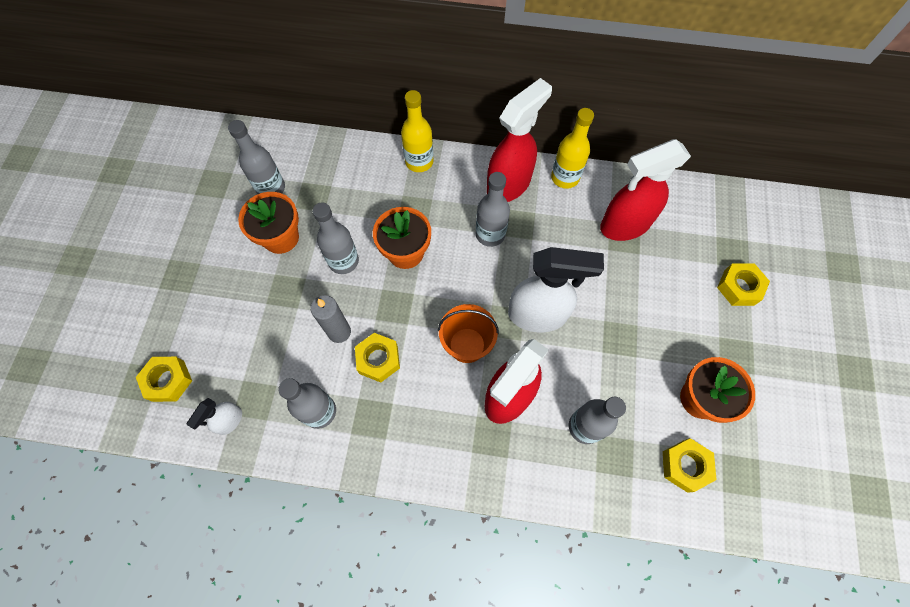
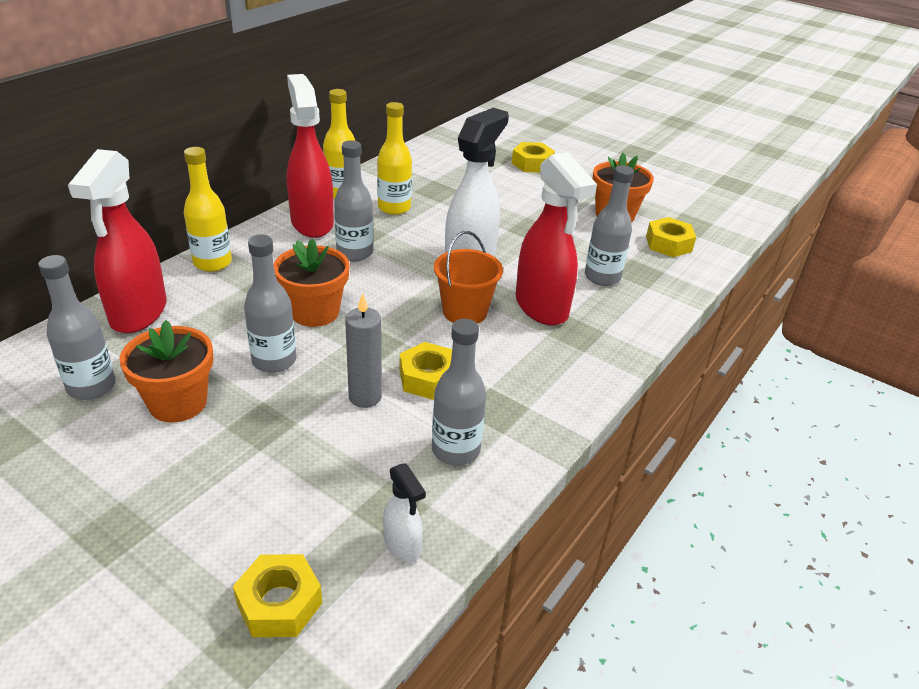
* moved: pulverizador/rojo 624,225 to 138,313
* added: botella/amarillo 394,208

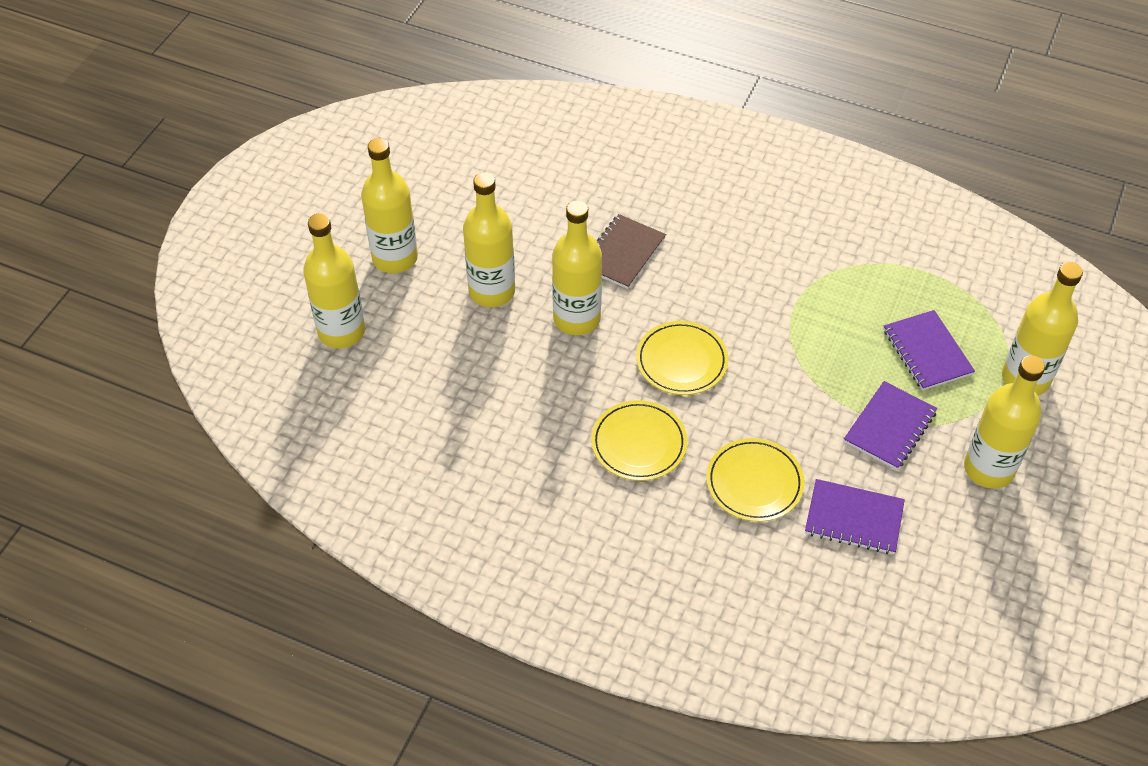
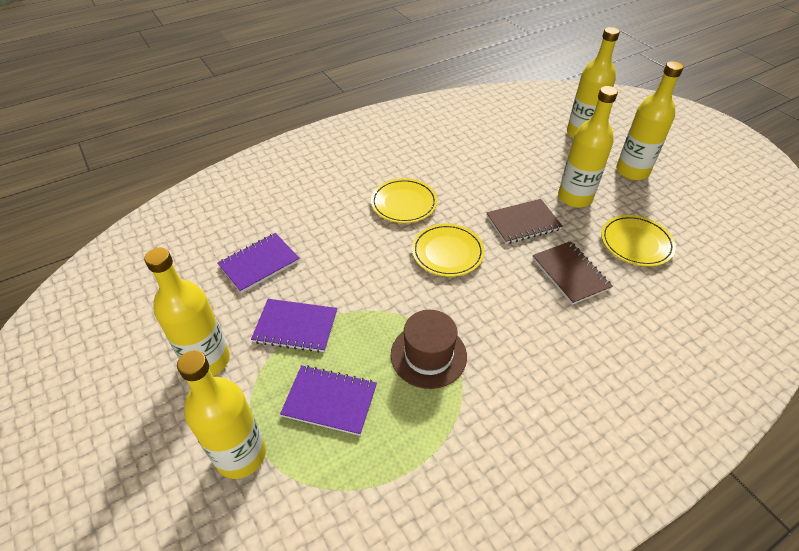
* replaced: botella/amarillo 576,319 to cuaderno/marrón 523,223
* turned: cuaderno/morado 889,427 = 295,327 60 degrees counterclockwise
* moved: plato/amarillo 754,483 to 636,243
* added: sombrero/marrón 428,355

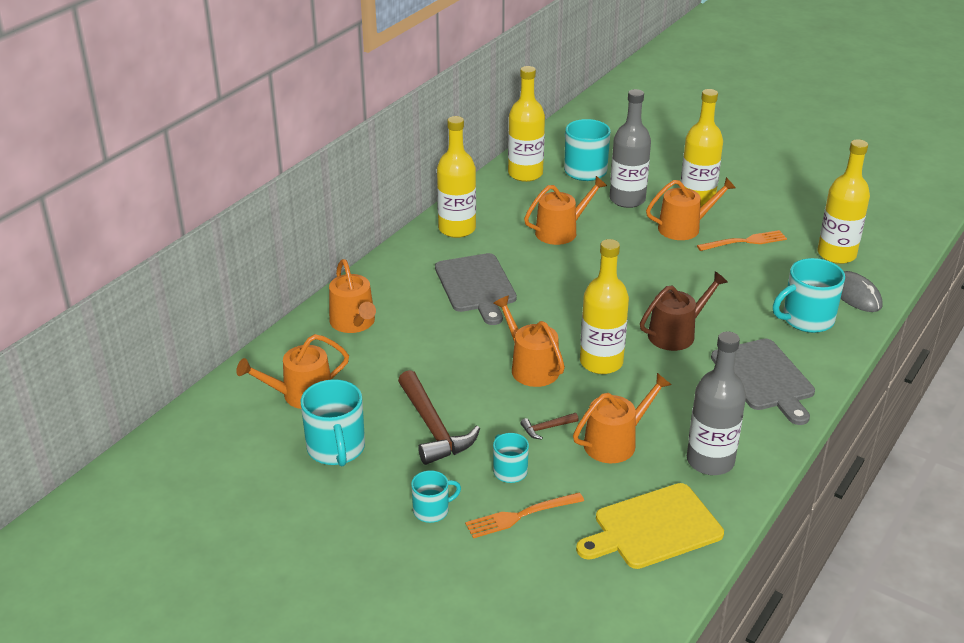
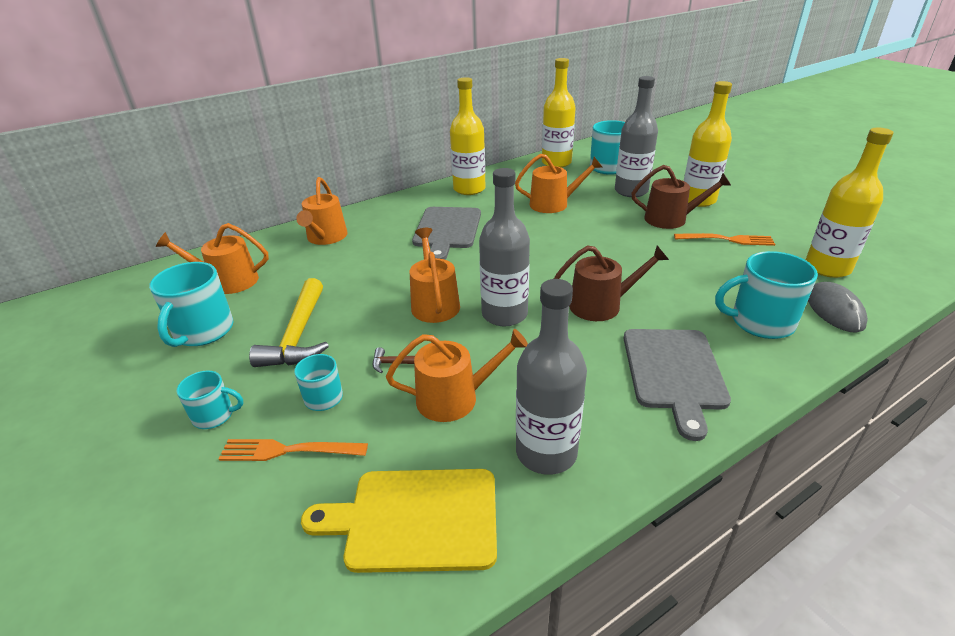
* recoloured: regadera/naranja 684,228 to regadera/marrón 671,219
* recoloured: botella/amarillo 601,362 to botella/gris 504,314
* recoloured: martillo/marrón 433,428 to martillo/amarillo 298,335

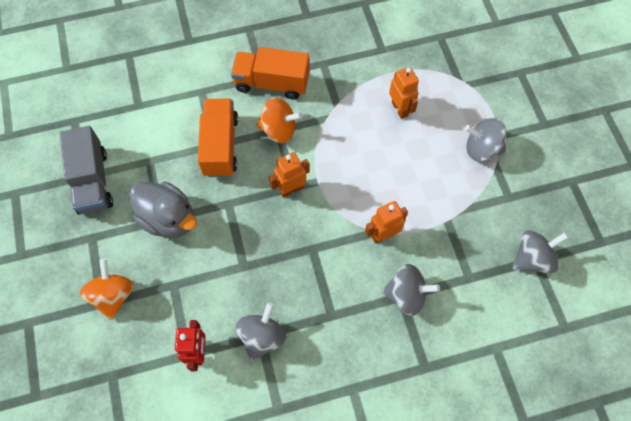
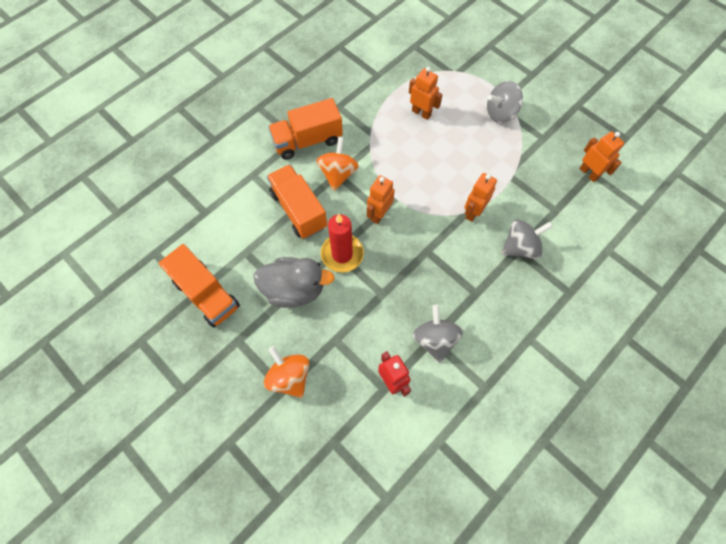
* turned: peonza/naranja 279,130 = 338,174 60 degrees counterclockwise
* recoloured: camión/gris 93,181 to camión/naranja 206,294
* replaced: peonza/gris 532,258 to robot/naranja 589,173
* added: vela/rojo 342,254

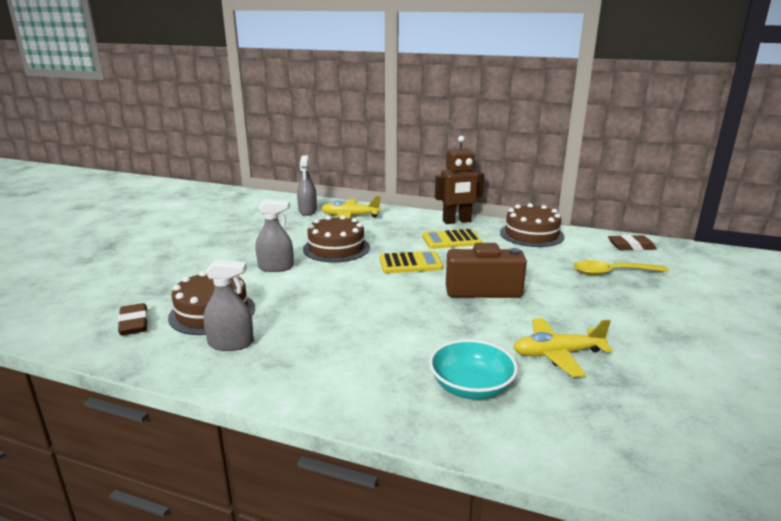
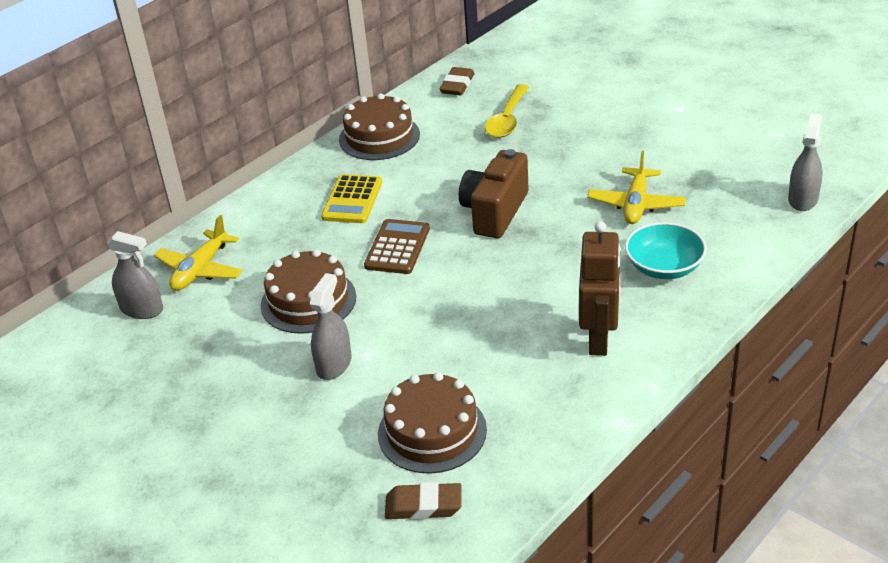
* moved: robot/marrón 457,221 to 599,340
* recoloured: calculadora/amarillo 410,263 to calculadora/marrón 397,247
* moved: pulverizador/gris 231,343 to 802,199

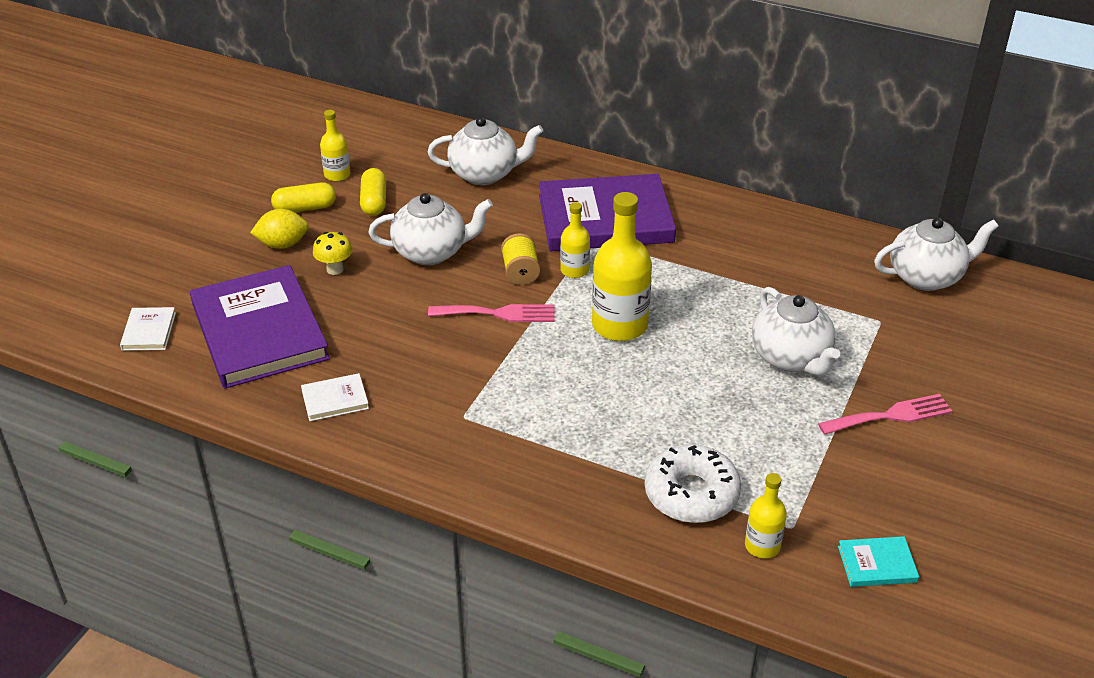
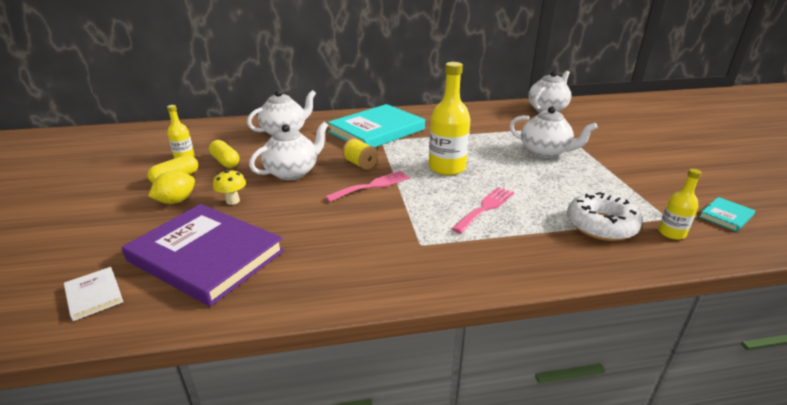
* recoloured: libro/morado 605,218 to libro/turquesa 376,130
* removed: botella/amarillo 574,270
* removed: libro/blanco 335,399
* moved: tenedor/rosa 890,416 to 485,208

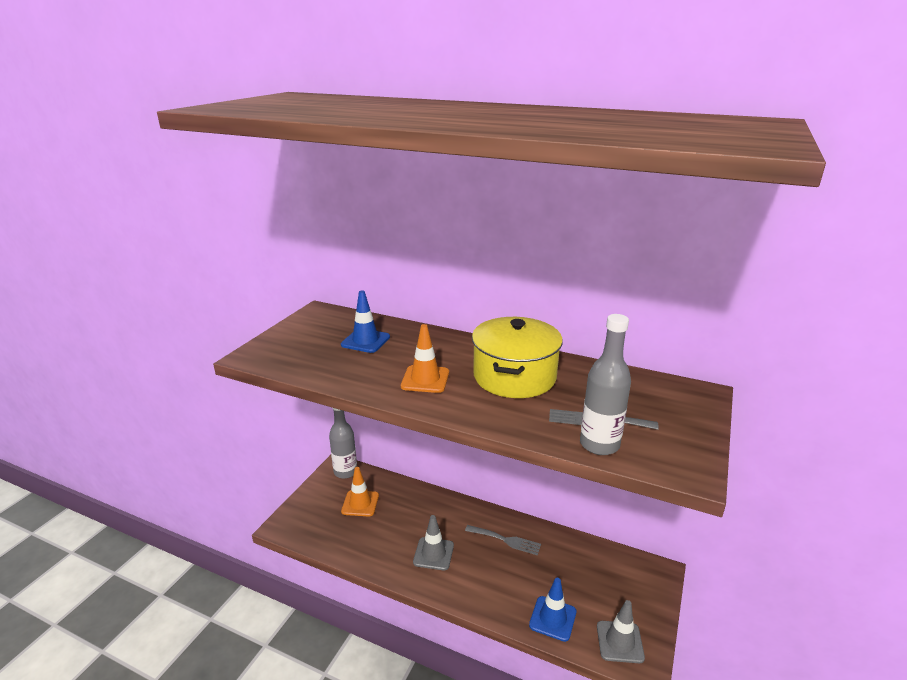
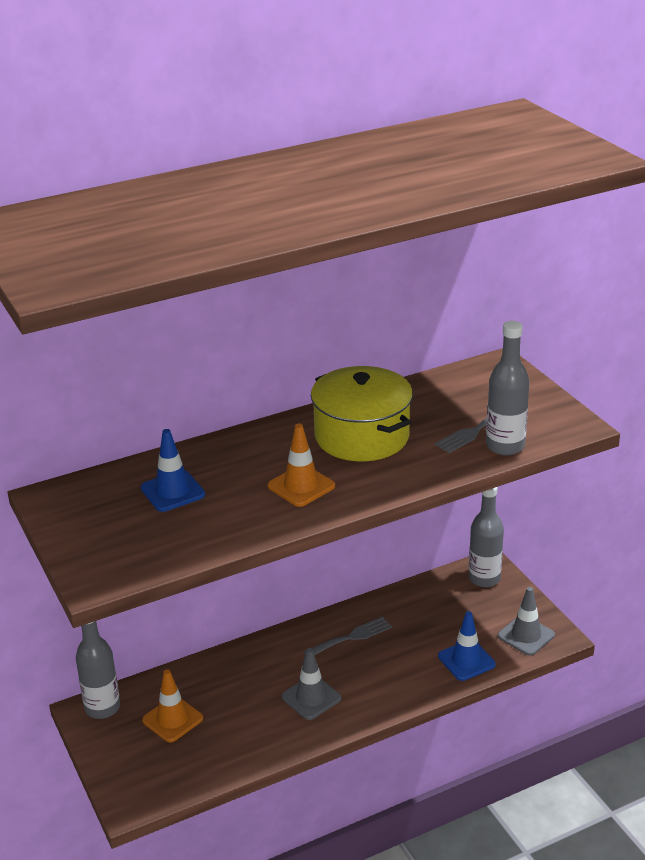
* added: botella/gris 484,578

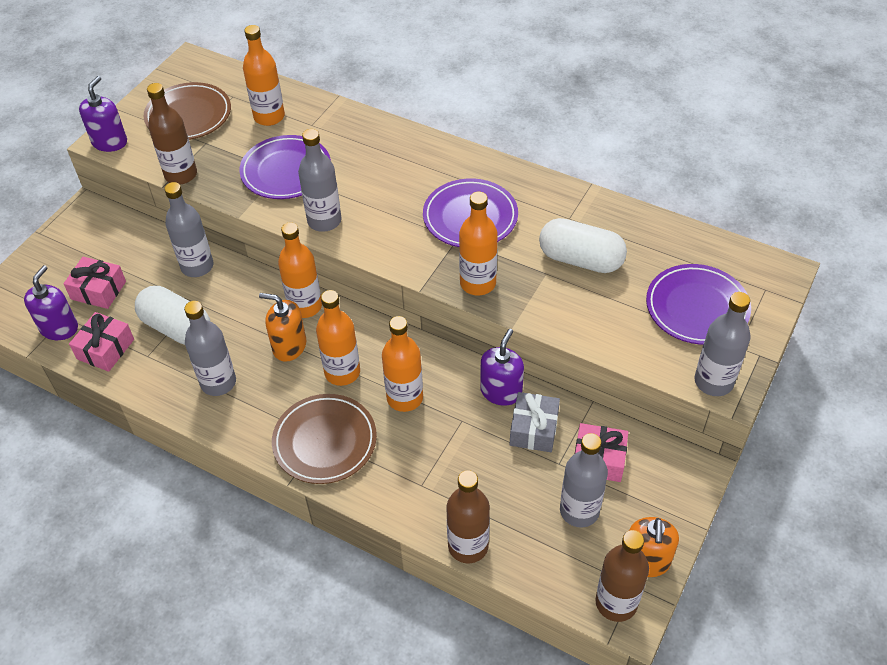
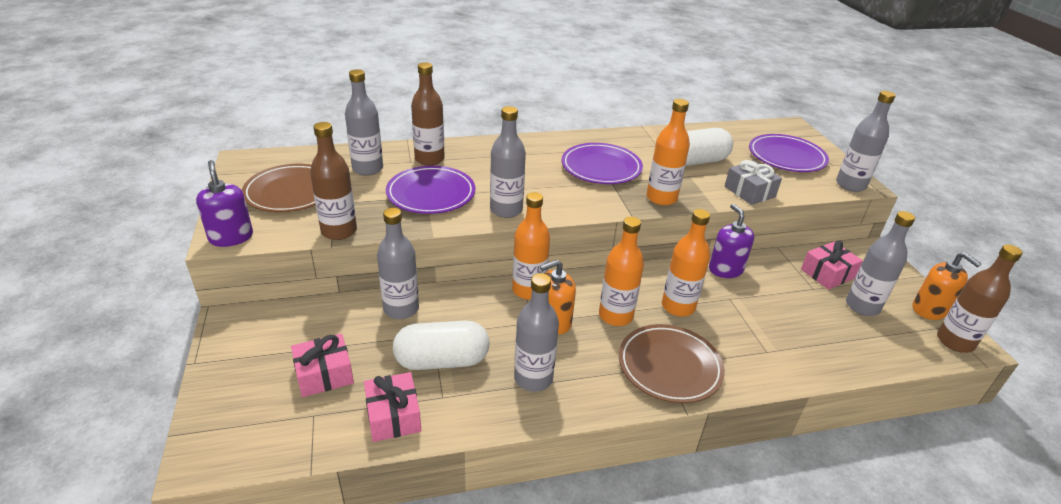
* recoloured: botella/naranja 269,117 to botella/gris 367,169
* removed: dispensador de jabón/morado 59,328
* moved: regalo/gris 534,429 to 749,192
* moved: botella/marrón 468,546 to 429,159

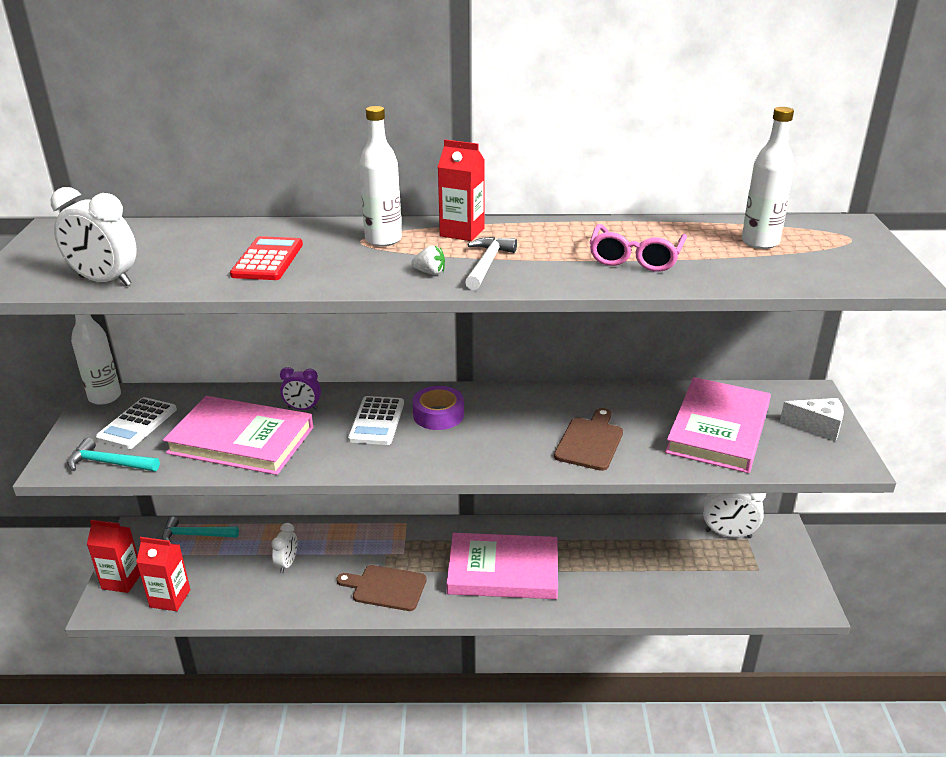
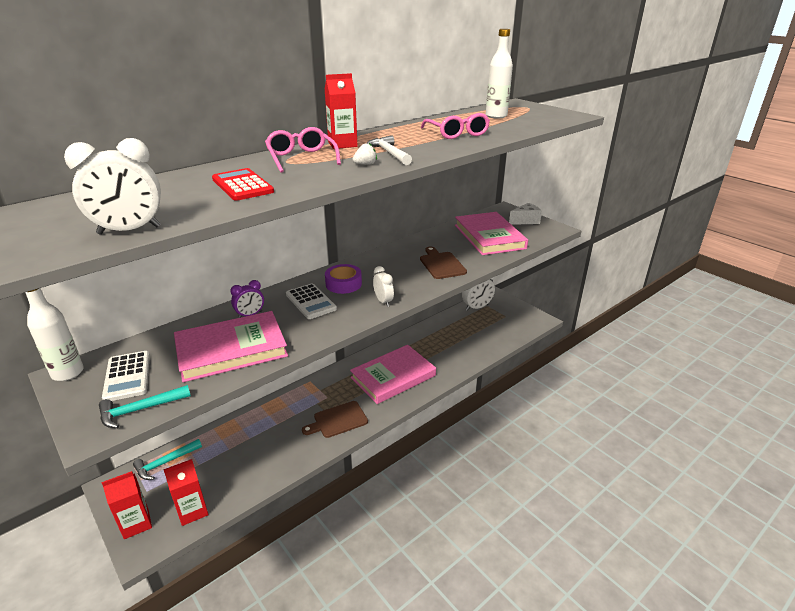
* replaced: botella/blanco 383,240 to gafas/rosa 301,158
* moved: despertador/blanco 287,564 to 383,301

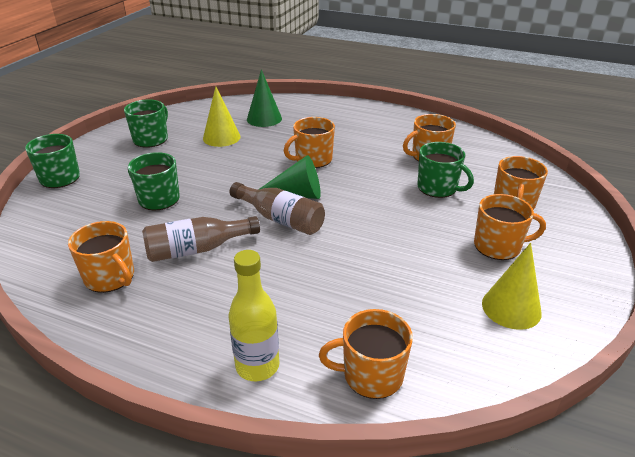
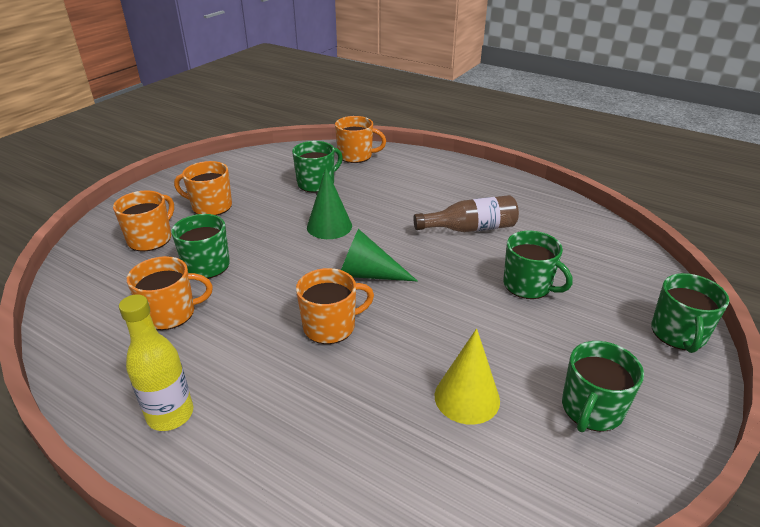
* moved: cono/verde 264,119 to 329,226
* removed: botella/marrón 280,219
* removed: taza/naranja 110,277
* removed: cono/amarillo 511,308
* moved: botella/amarillo 257,366 to 170,414
* added: taza/verde 317,183

